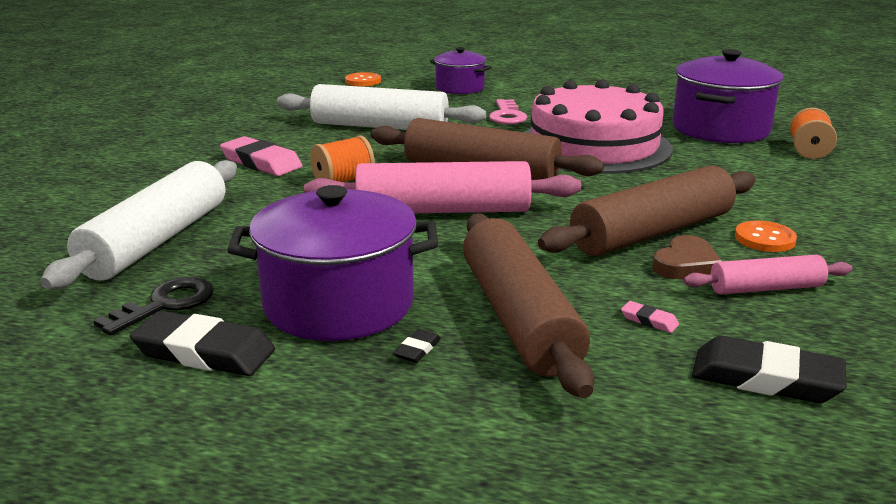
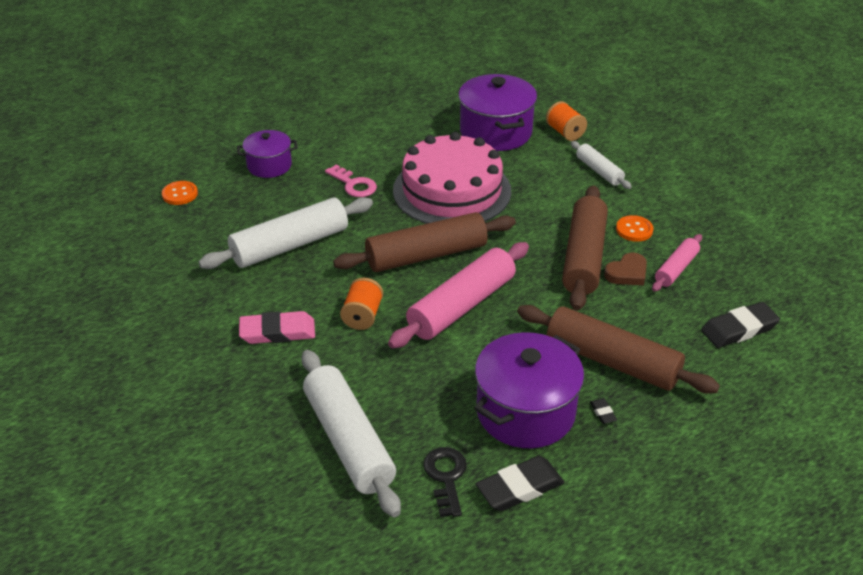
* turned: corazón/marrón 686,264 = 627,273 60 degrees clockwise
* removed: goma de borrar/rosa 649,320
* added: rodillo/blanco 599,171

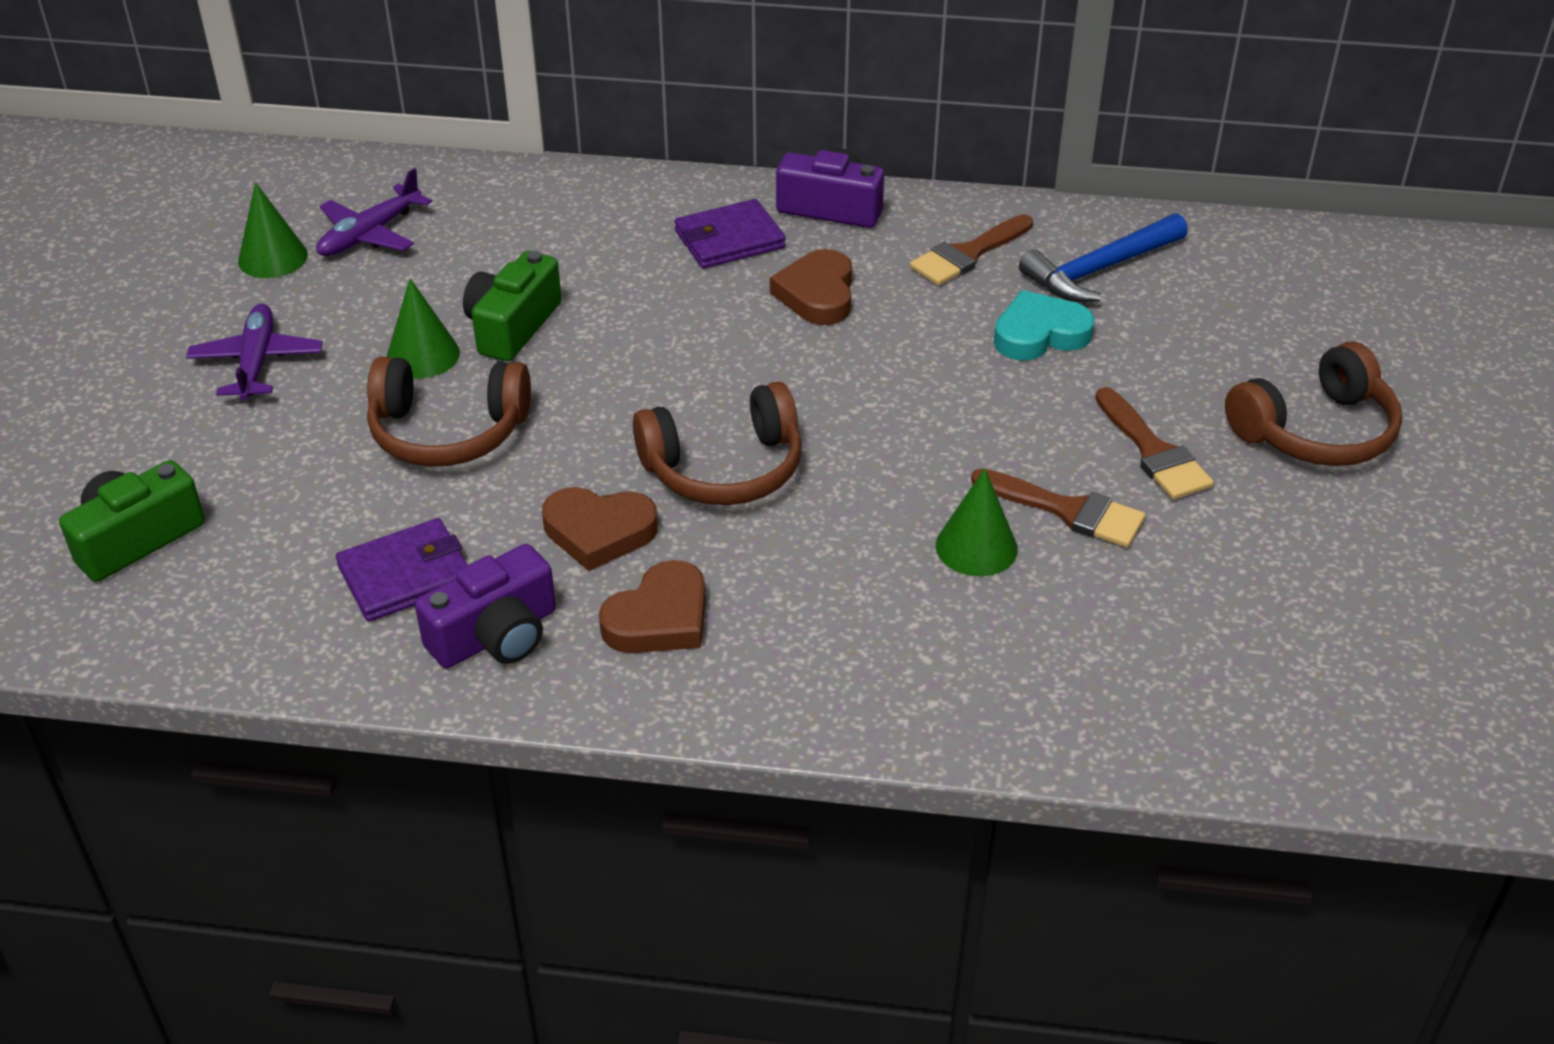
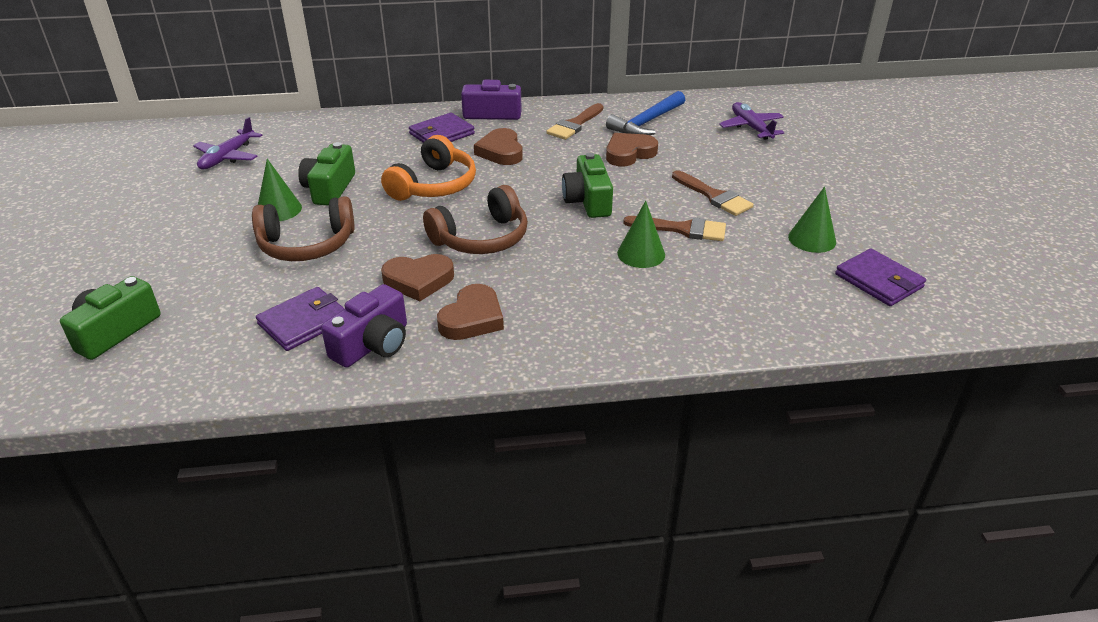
* moved: cono/verde 272,257 to 812,239
* recoloured: corazón/turquesa 1039,334 to corazón/marrón 629,153
* moved: avión/morado 256,362 to 751,127
* removed: auriculares/marrón 1315,431
* added: auriculares/naranja 433,185
* added: cámara/verde 588,201
* added: cartera/morado 878,281

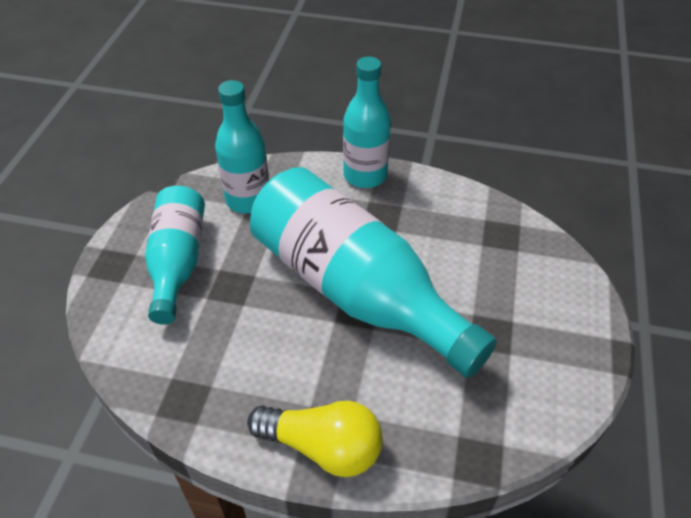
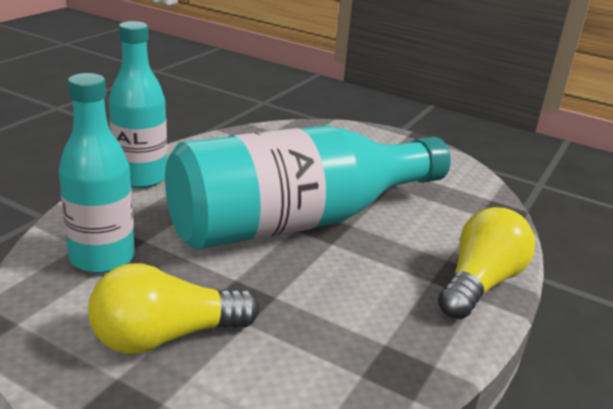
* replaced: botella/turquesa 178,262 to bombilla/amarillo 166,336

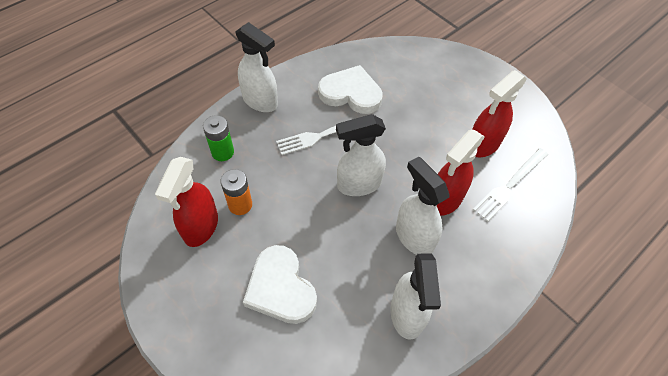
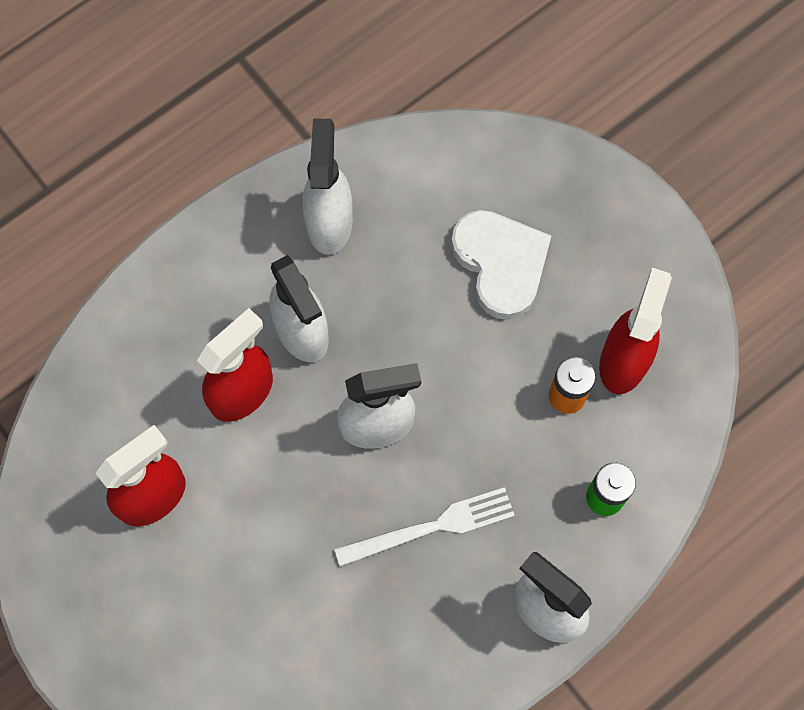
* removed: corazón/blanco 351,93
* removed: tenedor/blanco 509,185

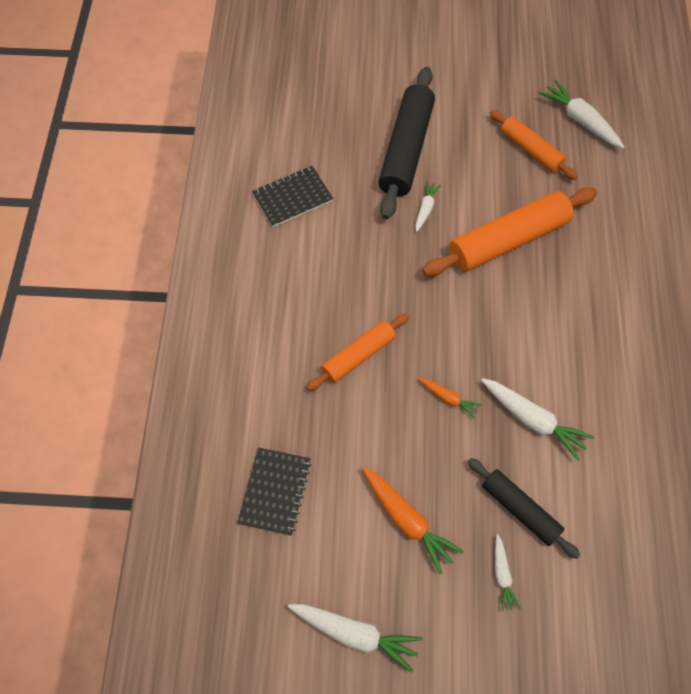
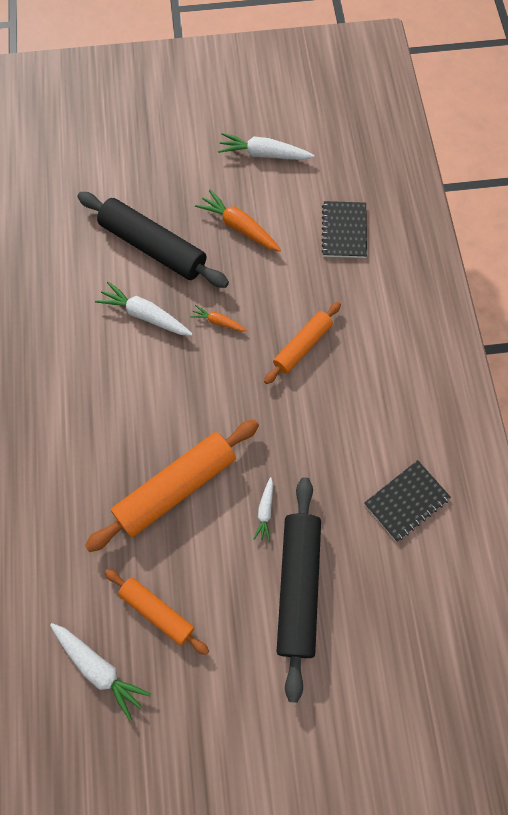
* resized: rodillo/negro 520,510 = 153,247 x1.67
* removed: zanahoria/blanco 502,575

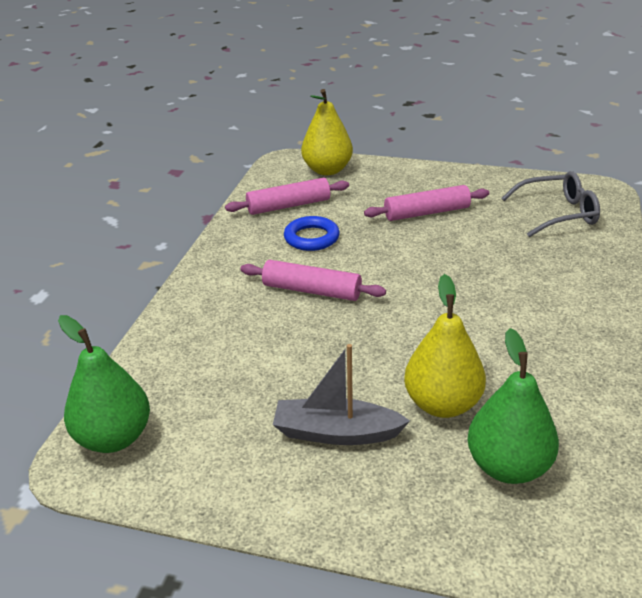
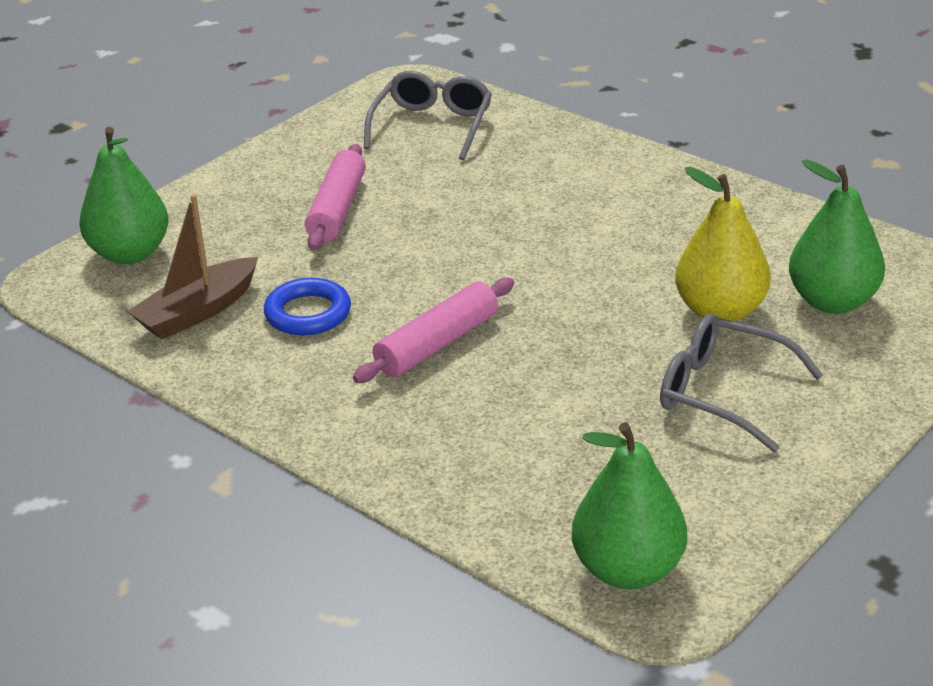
* recoloured: pera/amarillo 327,170 to pera/verde 130,253
* replaced: rodillo/rosa 288,205 to barco/marrón 197,312
* replaced: barco/gris 336,433 to gafas/gris 722,393

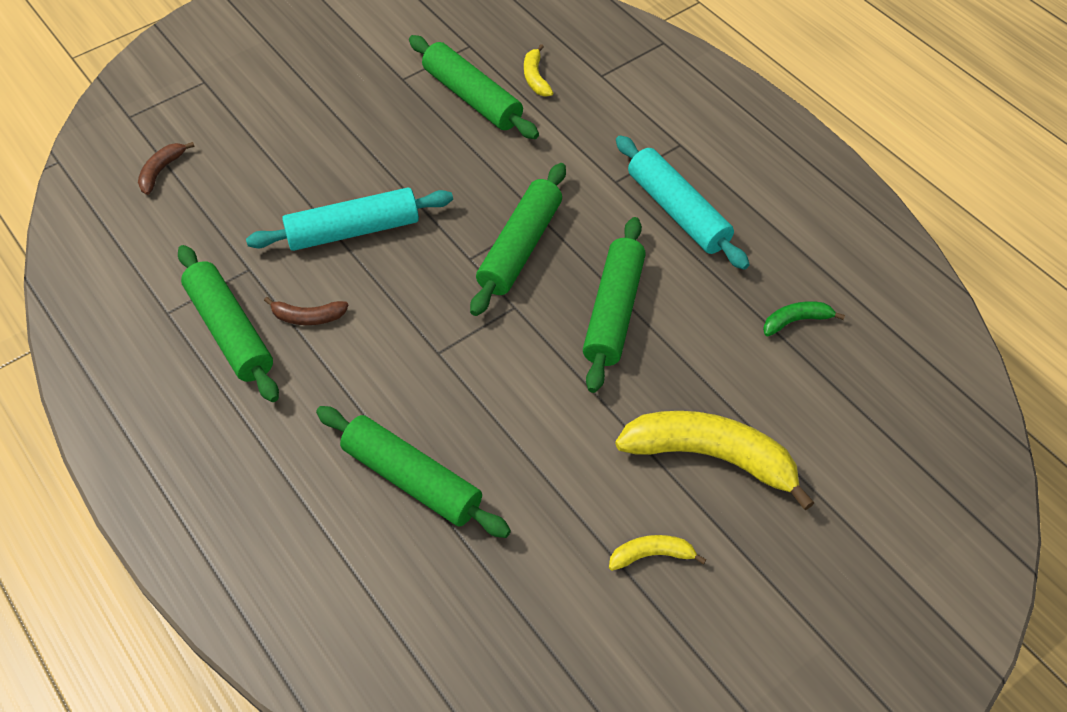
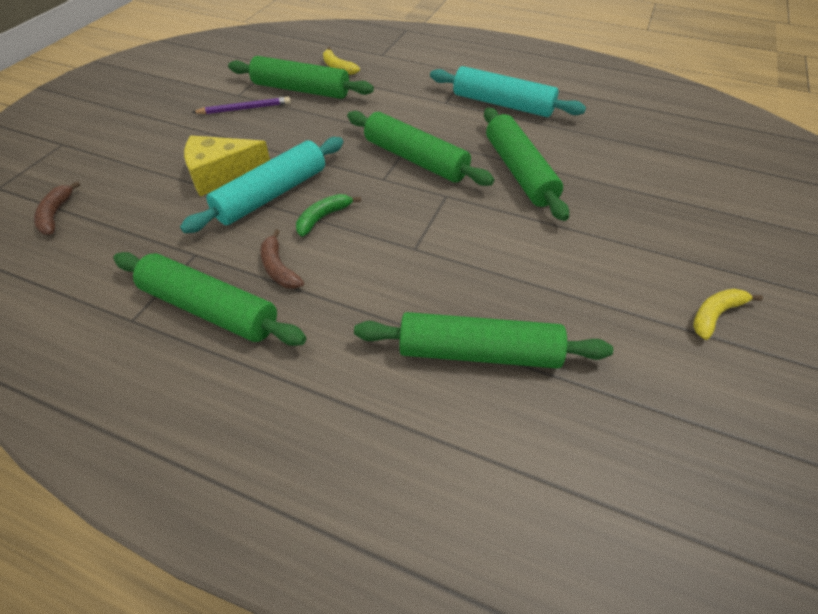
* turned: rodillo/verde 520,248 = 416,159 45 degrees counterclockwise
* turned: plátano/marrón 308,317 = 279,268 90 degrees clockwise
* moved: plátano/verde 796,321 to 323,218
* removed: plátano/amarillo 711,457
* added: lápiz/morado 244,109
* added: queso/amarillo 221,175

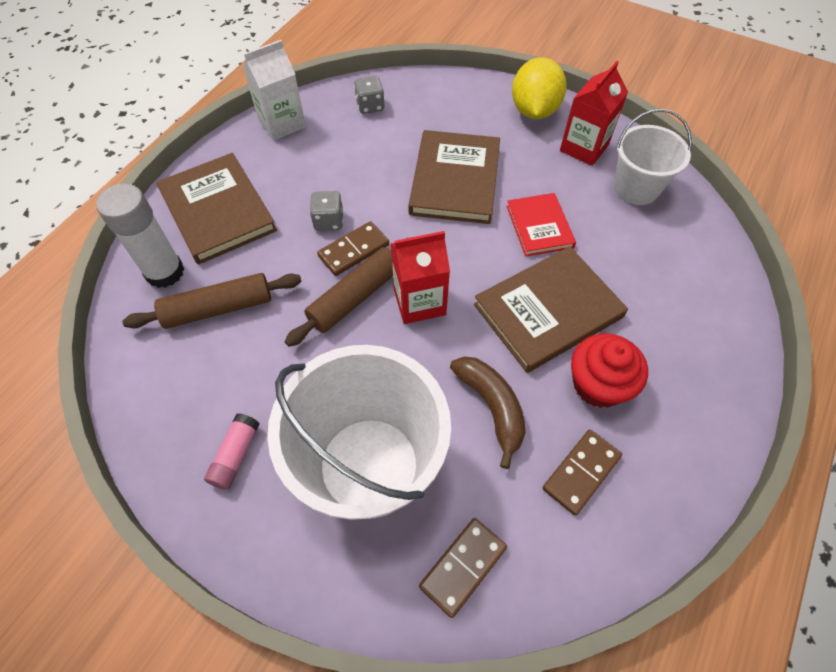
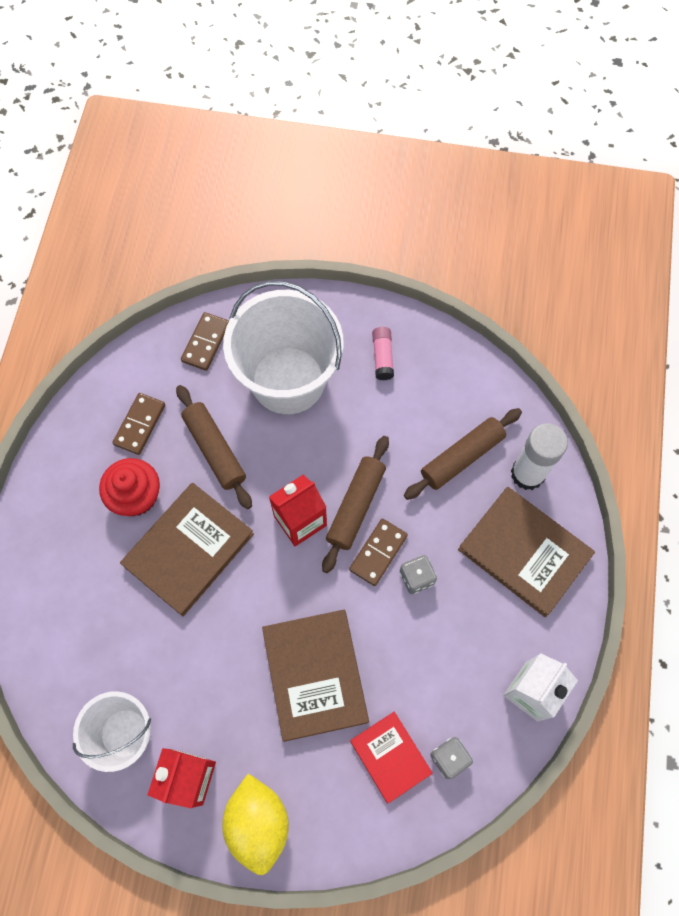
* moved: libro/rojo 539,226 to 390,756
* replaced: plátano/marrón 491,407 to rodillo/marrón 214,450

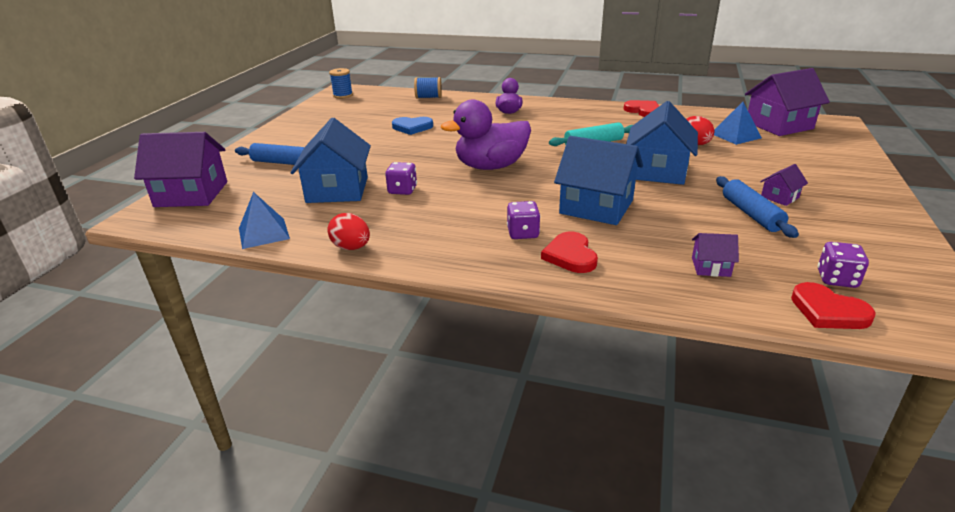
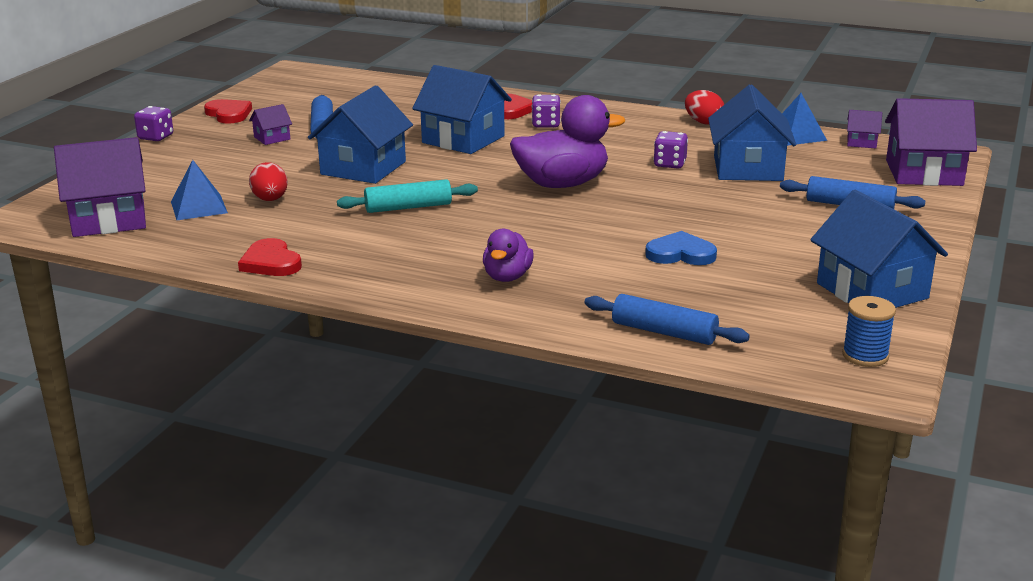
* replaced: carrete/azul 428,97 to rodillo/azul 664,332
* moved: casa/morado 710,267 to 861,142
* moved: dado/morado 837,279 to 155,137
* moved: corazón/rojo 828,311 to 229,114
* added: casa/azul 872,291

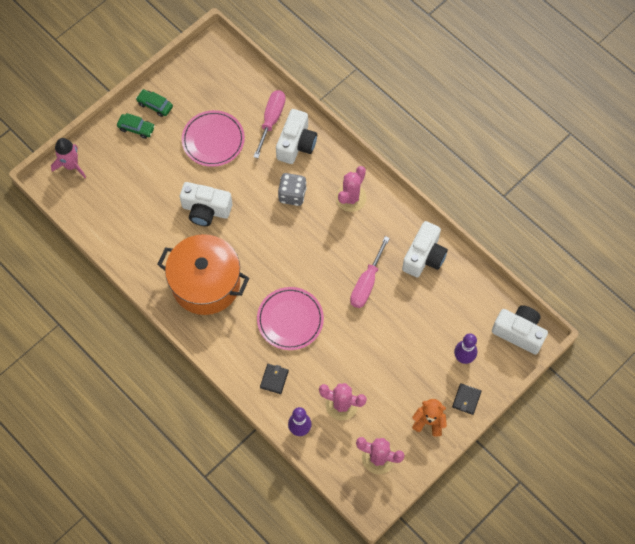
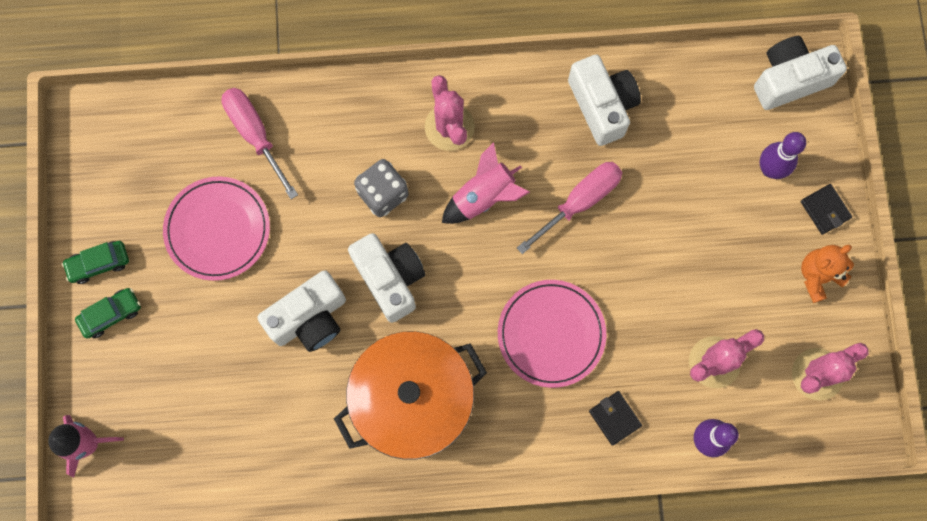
* moved: cámara/blanco 296,144 to 390,279
* turned: destornillador/rosa 366,283 = 580,202 105 degrees counterclockwise
* added: cohete/rosa 484,197

